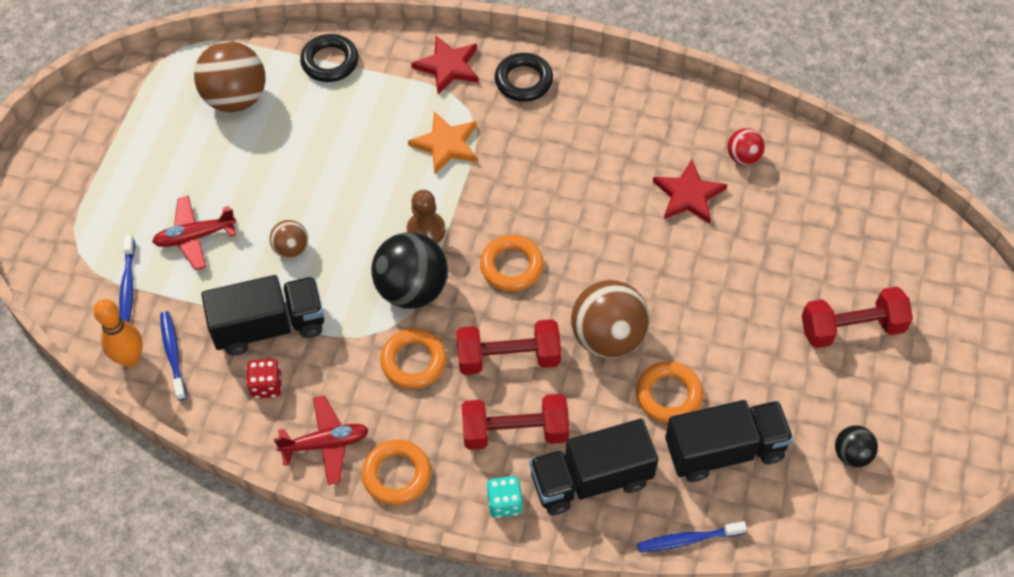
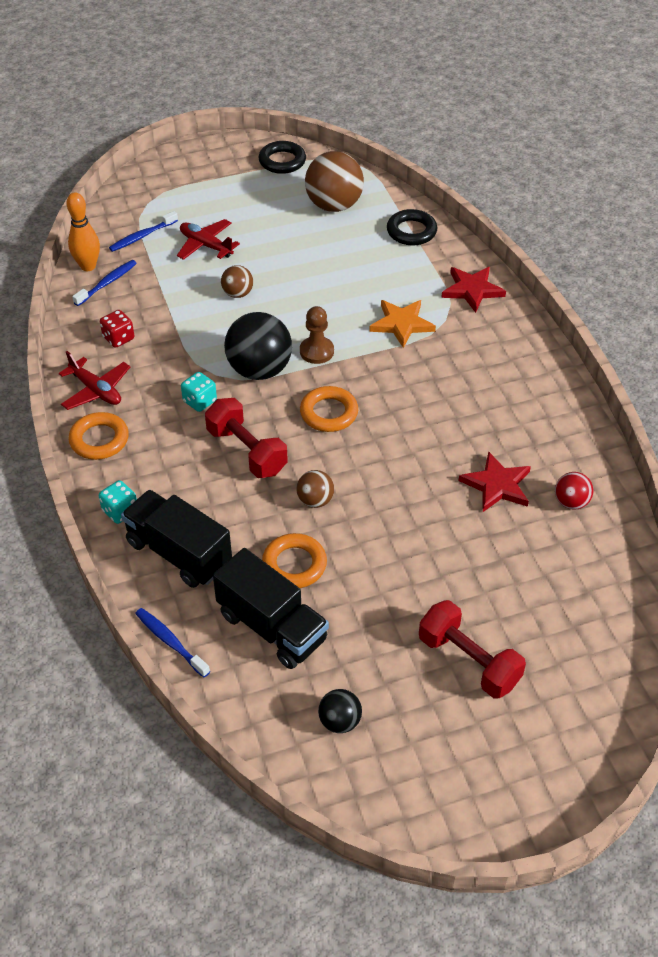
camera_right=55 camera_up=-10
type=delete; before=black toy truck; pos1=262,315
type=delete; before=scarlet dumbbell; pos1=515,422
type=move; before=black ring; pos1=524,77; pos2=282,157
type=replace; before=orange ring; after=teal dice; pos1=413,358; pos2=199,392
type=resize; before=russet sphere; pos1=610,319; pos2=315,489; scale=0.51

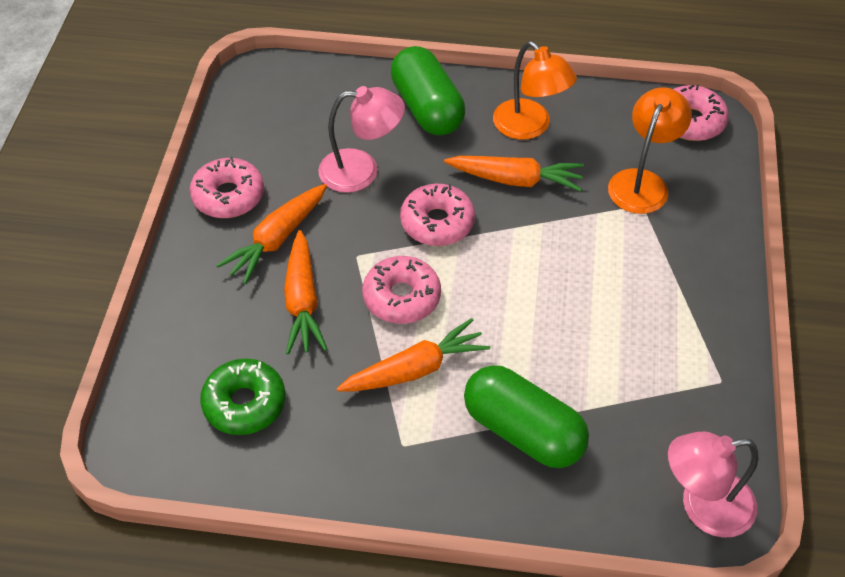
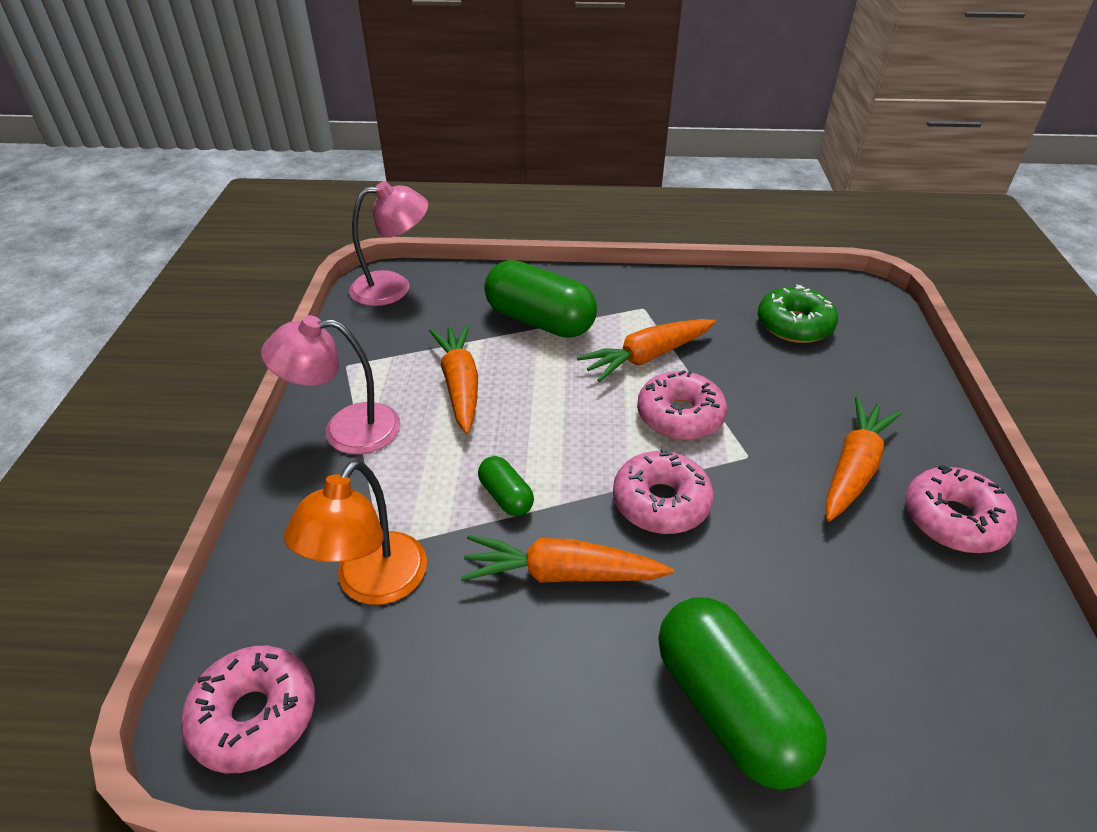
camera_right=175 camera_up=-10
type=delete; before=orange lamp; pos1=535,90
type=insert; after=green pill shape; pos2=506,486
type=move; before=orange carrot; pos1=305,292; pos2=453,379
type=move; before=rose-pink lamp; pos1=361,139; pos2=331,384

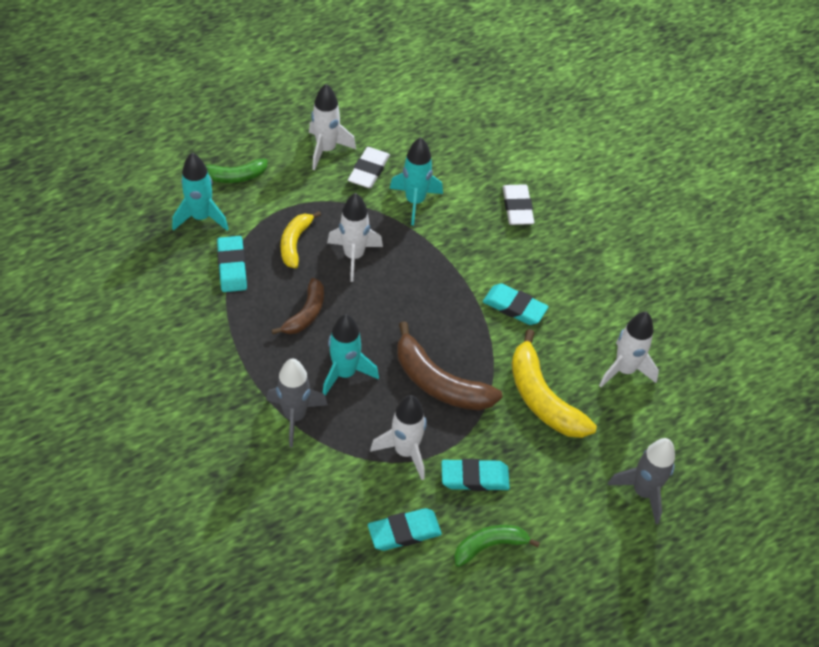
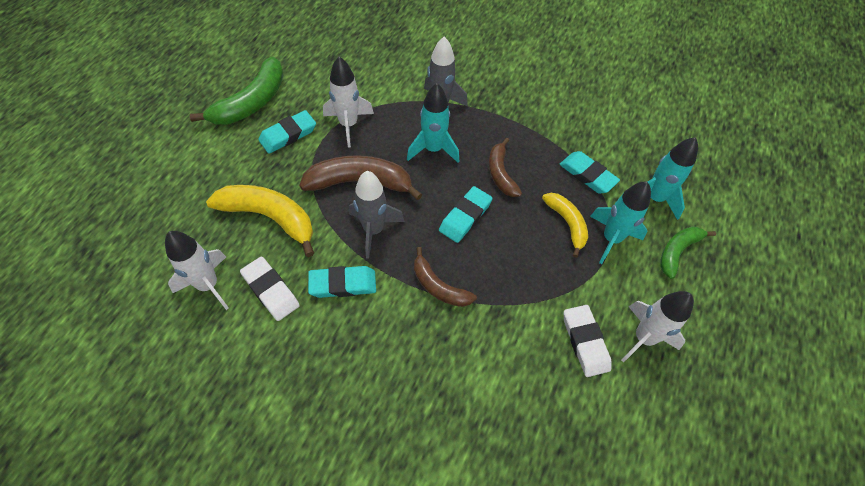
camera_right=145 camera_up=5
type=delete; before=pure white spaceship; pos1=355,237
type=insert; after=russet banana fruit; pos2=445,277
type=move; before=teal pencil eraser; pos1=405,529; pos2=466,214
type=move; before=teal spaceship; pos1=416,181; pos2=620,222
type=move; before=pure white pencil eraser; pos1=518,204; pos2=270,288
type=move; before=ash-grey spaceship; pos1=641,481; pos2=377,215
type=resize; before=green banana fruit; pos1=497,546; pos2=237,91; scale=1.62

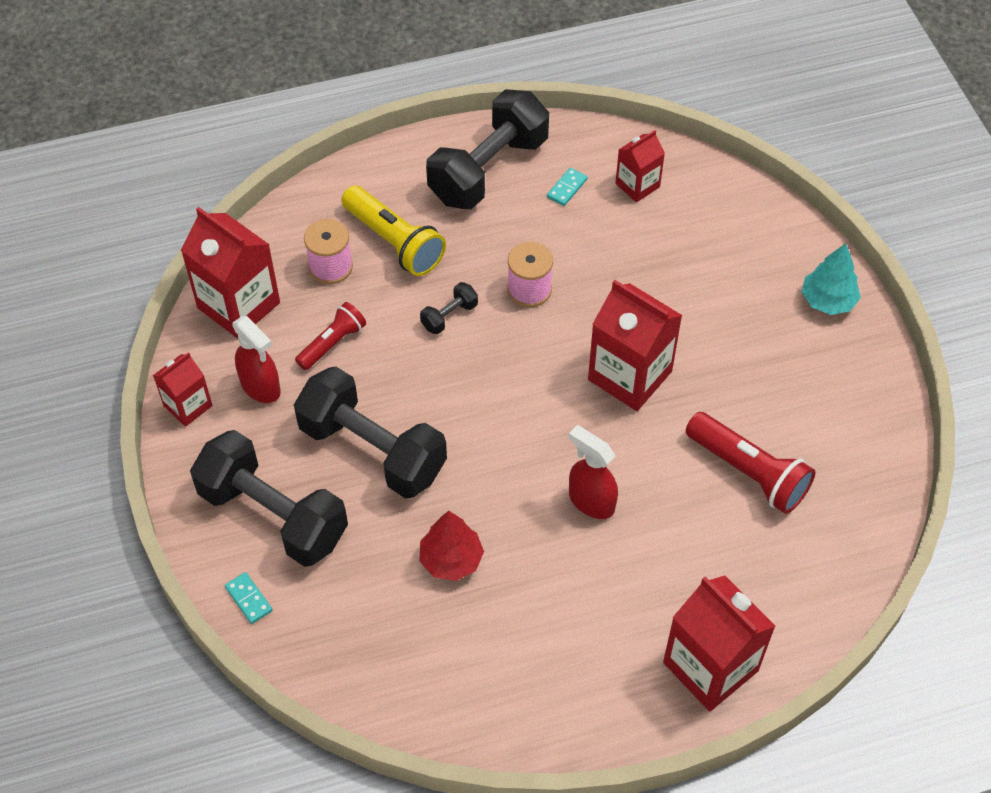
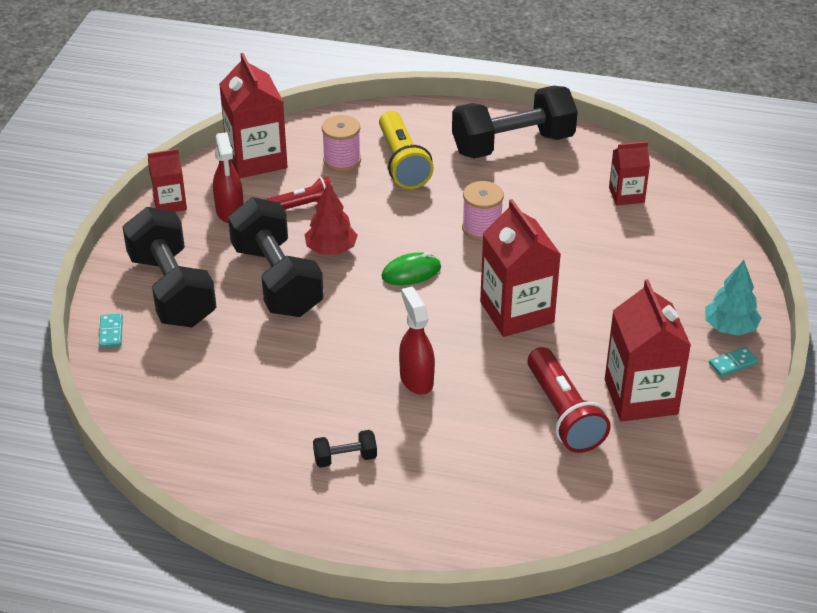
camera_right=30 camera_up=-15
type=insert; after=green computer mouse; pos2=411,268
type=move; before=black dumbbell; pos1=449,308; pos2=345,449
type=move; before=scarlet tree; pos1=452,546; pos2=331,218
type=move; before=teal domino piece; pos1=567,187; pos2=733,362
type=move; before=scarlet carton; pos1=719,643; pos2=648,350

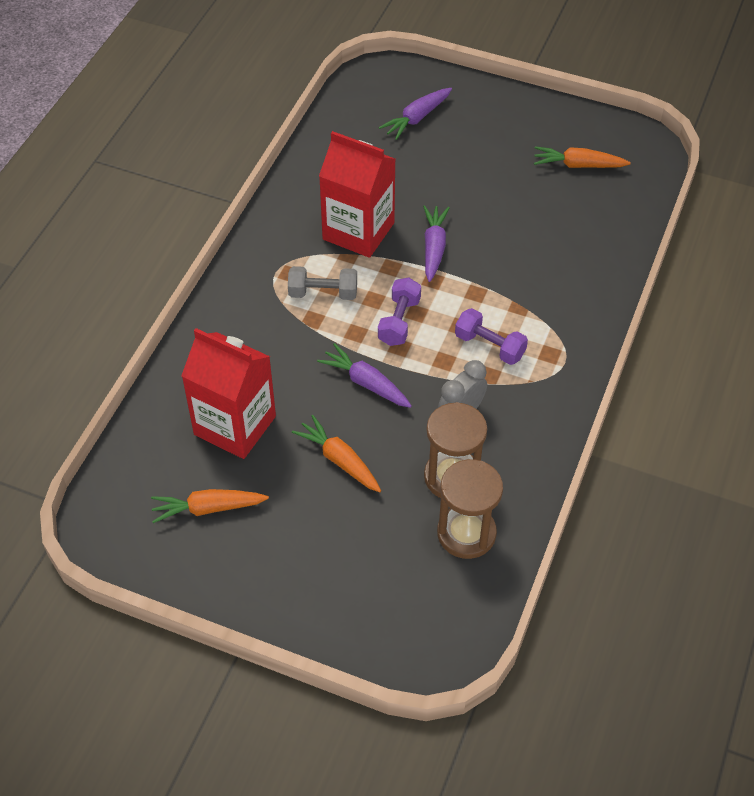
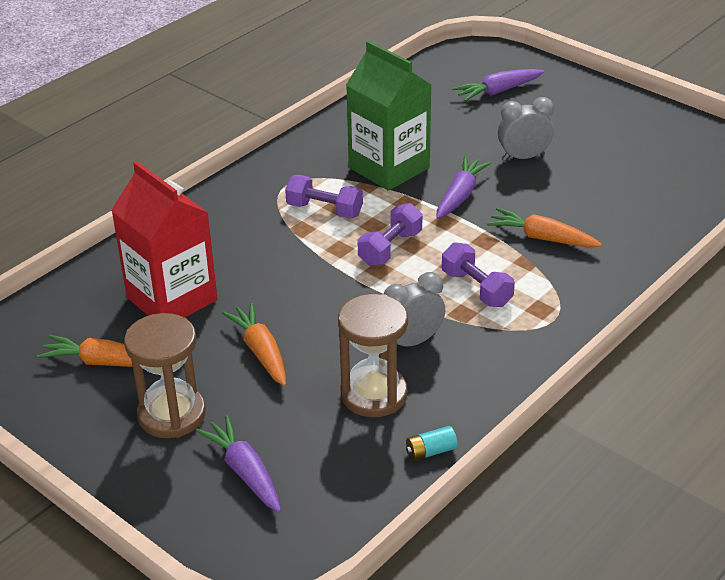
camera_right=20 camera_up=-15
type=insert; after=teal power cell; pos2=432,443
type=insert; after=ash-grey clock; pos2=526,129
type=move; before=royal purple carrot; pos1=364,375; pos2=238,463
type=move; before=russet hourglass; pos1=470,509; pos2=165,375
type=move; before=orange carrot; pos1=582,157; pos2=544,227
type=recolor; before=ash-grey dumbbell; after=royal purple dumbbell; pos1=322,283; pos2=324,197
type=recolor; before=scarlet carton; after=green carton; pos1=357,194; pos2=388,116

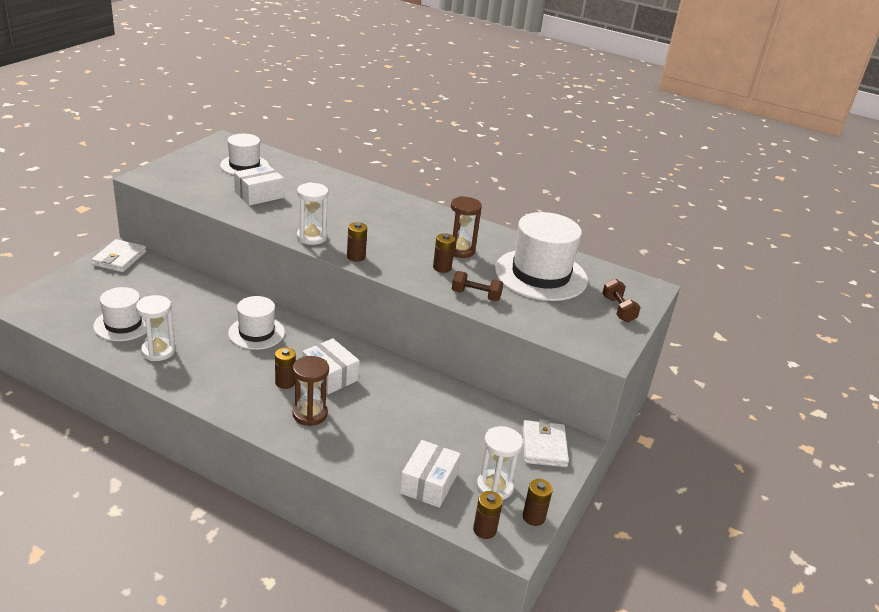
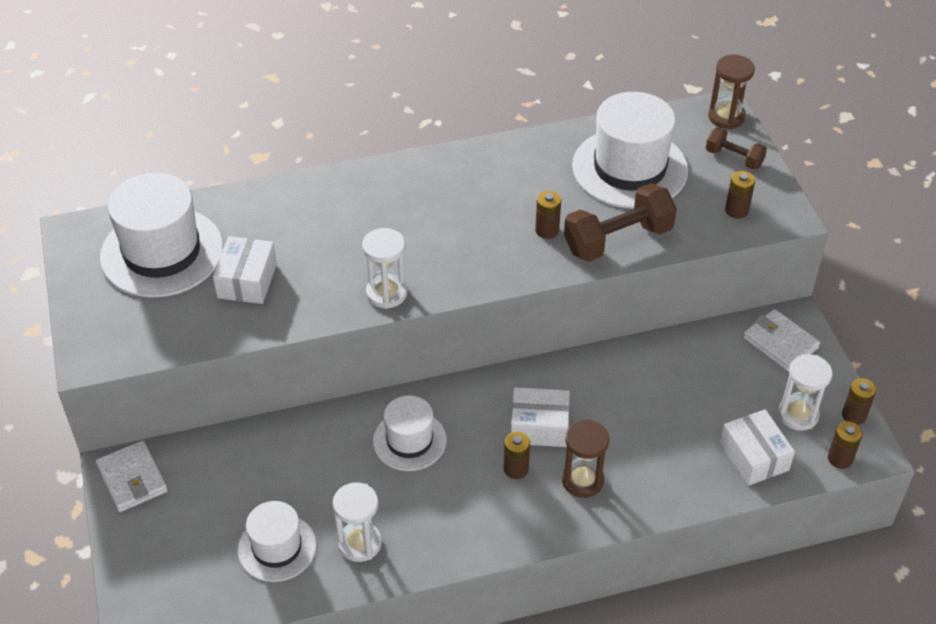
camera_right=-40 camera_up=15
type=move; before=russet power cell; pos1=357,242; pos2=740,195
type=move; before=russet hourglass; pos1=466,227; pos2=731,91
type=resize; before=pure white top hat; pos1=244,154; pos2=161,235; scale=1.7
type=resize; before=russet dumbbell; pos1=477,286; pos2=620,222; scale=1.78

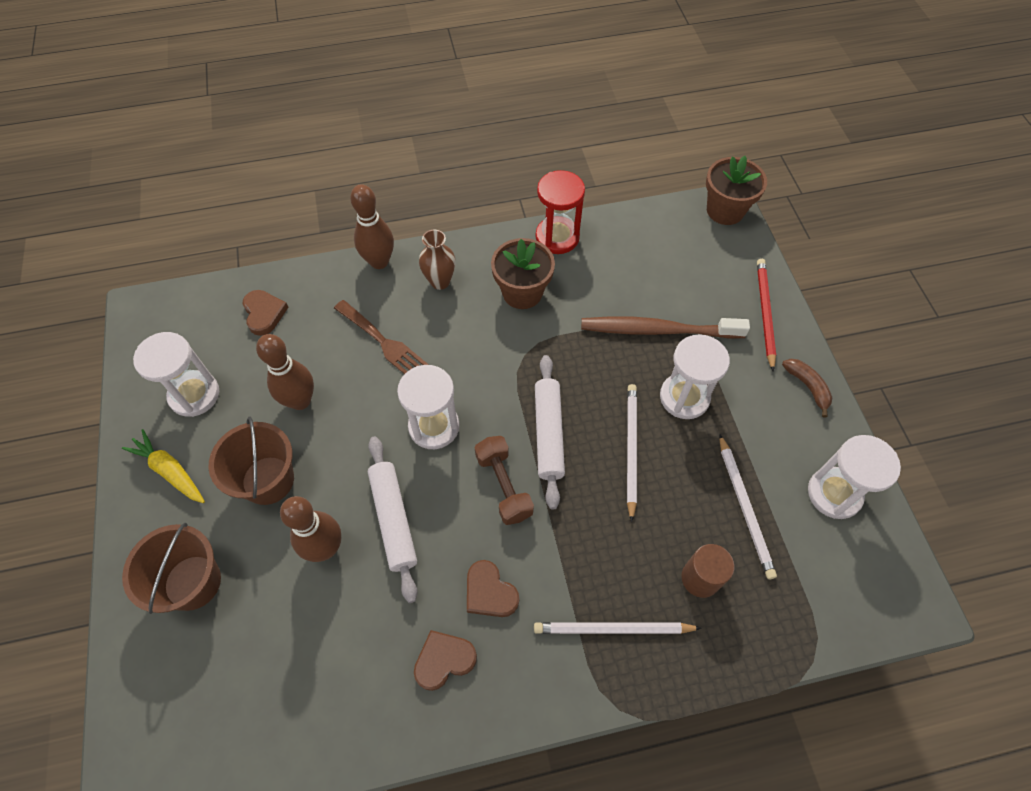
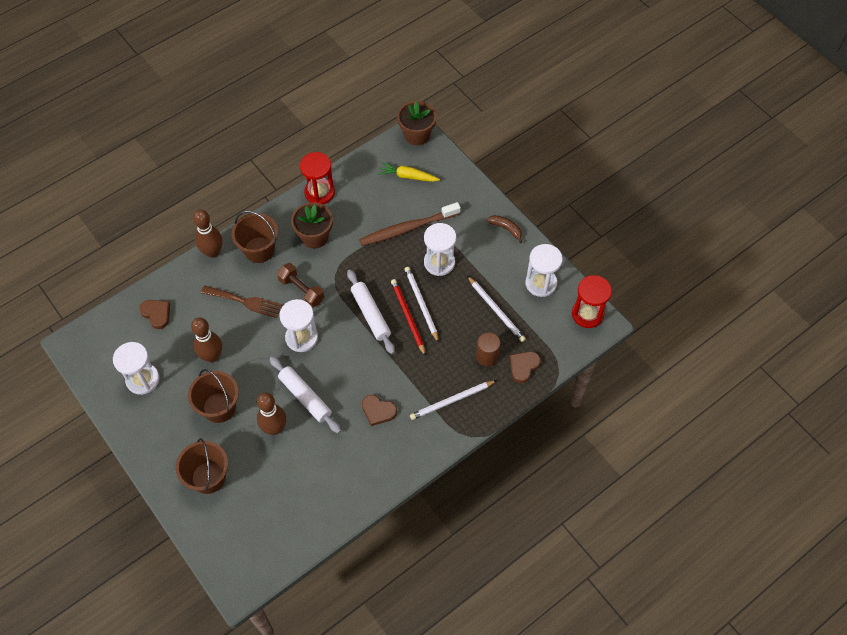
camera_right=-25 camera_up=0
type=insert; after=scarlet hourglass; pos2=592,301
type=move; before=bright yellow carrot; pos1=163,466; pos2=409,172
type=move; before=russet heart; pos1=445,660; pos2=525,367
type=move; before=russet dumbbell; pos1=504,480; pos2=300,285
type=move; before=scarlet lead pencil; pos1=766,315; pos2=408,317
type=replace; before=russet flower vase; after=russet pail; pos1=437,260; pos2=255,237

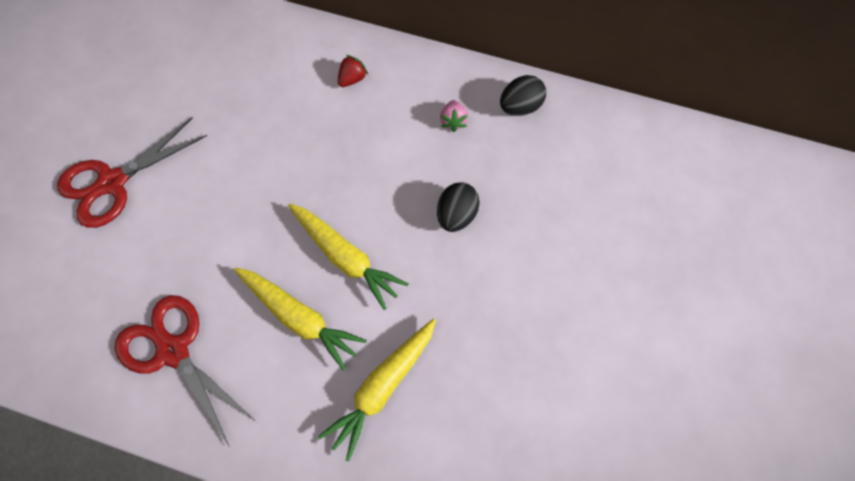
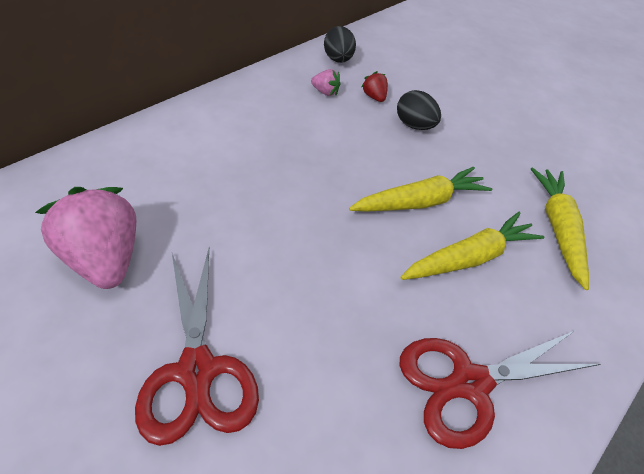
camera_right=-70 camera_up=-15
type=insert; after=rose-pink toy strawberry; pos2=85,238
type=move; before=scarlet toy strawberry; pos1=353,71; pos2=374,86
type=rotate; before=bright yellow carrot; pos1=377,389; pos2=560,229; turn=-150

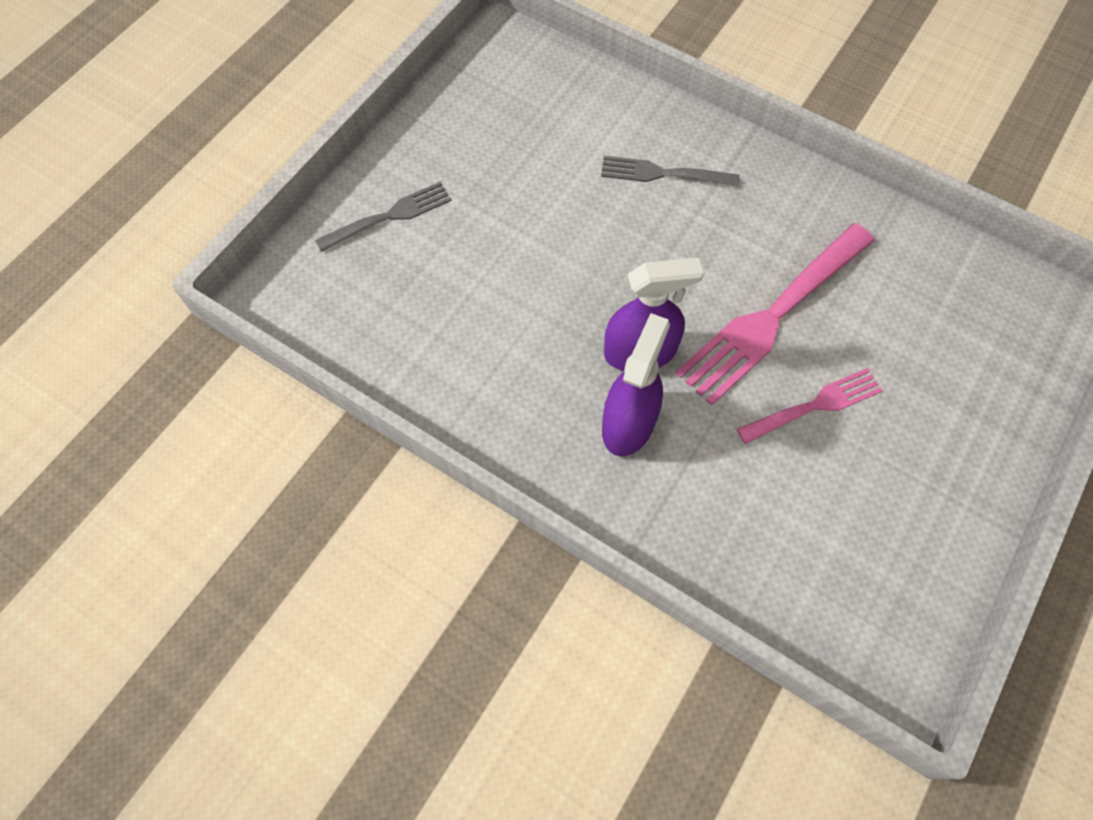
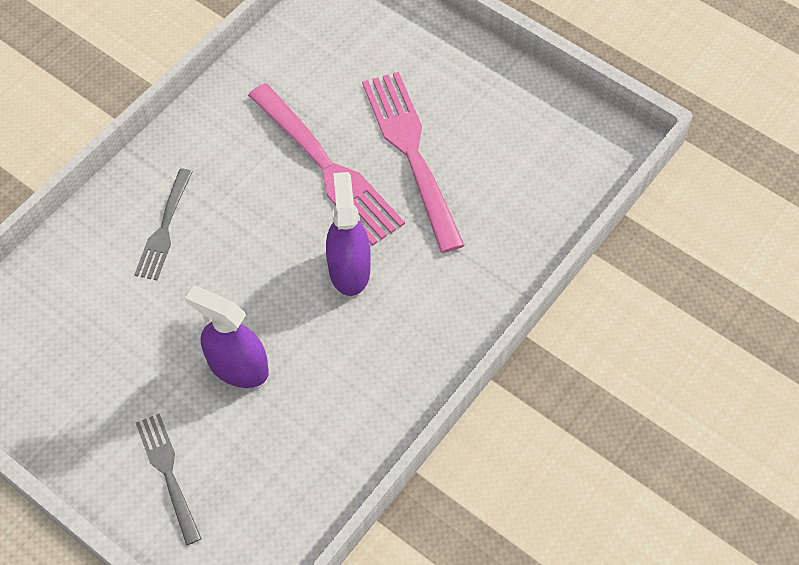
camera_right=-85 camera_up=-5
type=move; before=royal purple sprayer; pos1=636,384; pos2=227,337
type=resize; before=rose-pink fork; pos1=810,406; pos2=413,162; scale=1.76

